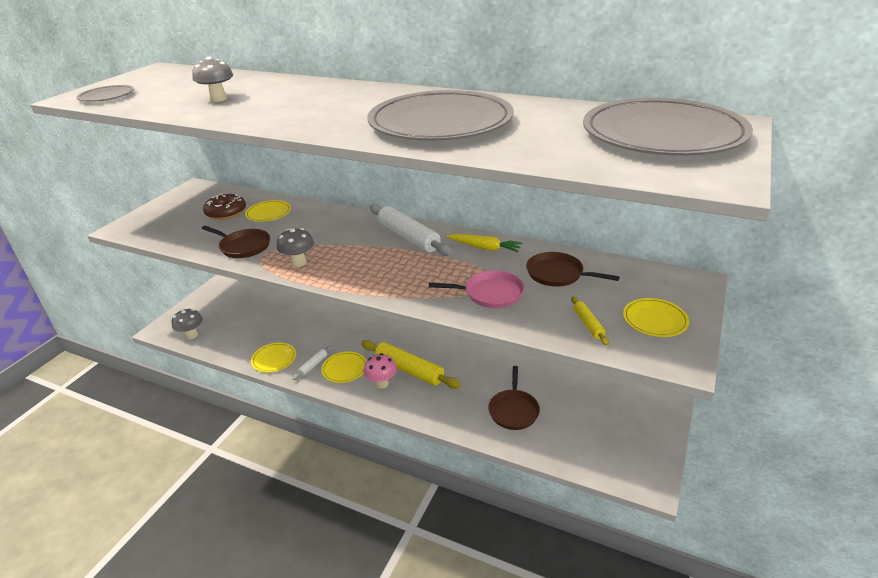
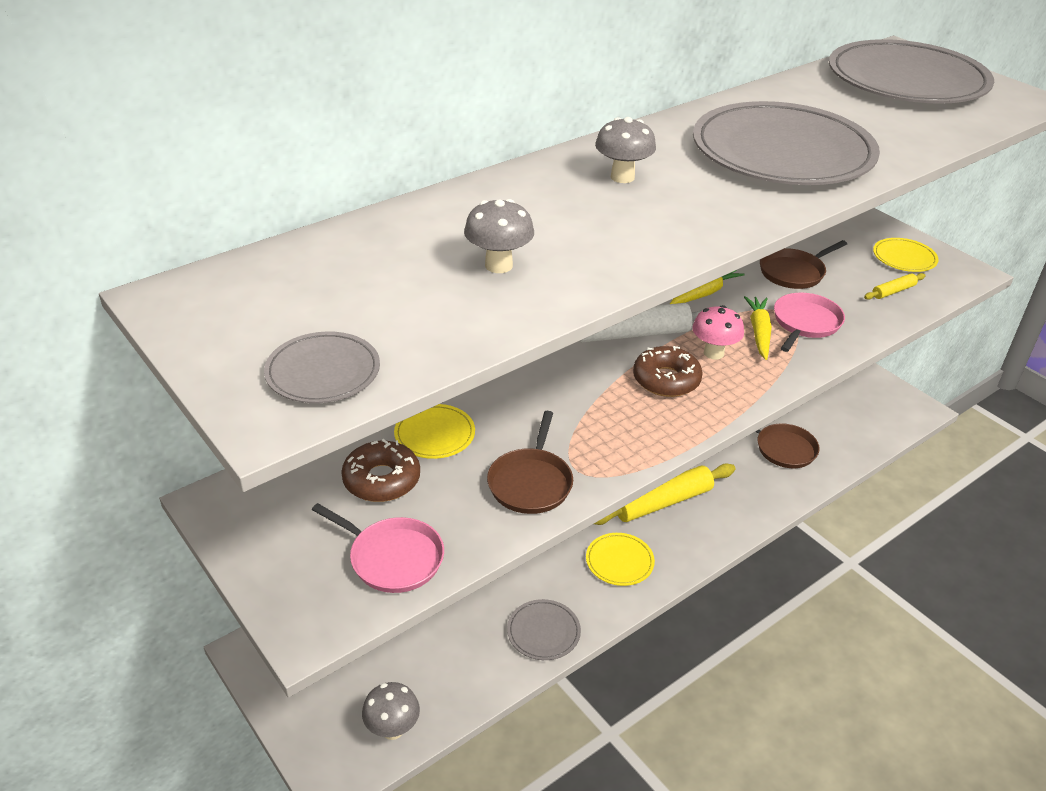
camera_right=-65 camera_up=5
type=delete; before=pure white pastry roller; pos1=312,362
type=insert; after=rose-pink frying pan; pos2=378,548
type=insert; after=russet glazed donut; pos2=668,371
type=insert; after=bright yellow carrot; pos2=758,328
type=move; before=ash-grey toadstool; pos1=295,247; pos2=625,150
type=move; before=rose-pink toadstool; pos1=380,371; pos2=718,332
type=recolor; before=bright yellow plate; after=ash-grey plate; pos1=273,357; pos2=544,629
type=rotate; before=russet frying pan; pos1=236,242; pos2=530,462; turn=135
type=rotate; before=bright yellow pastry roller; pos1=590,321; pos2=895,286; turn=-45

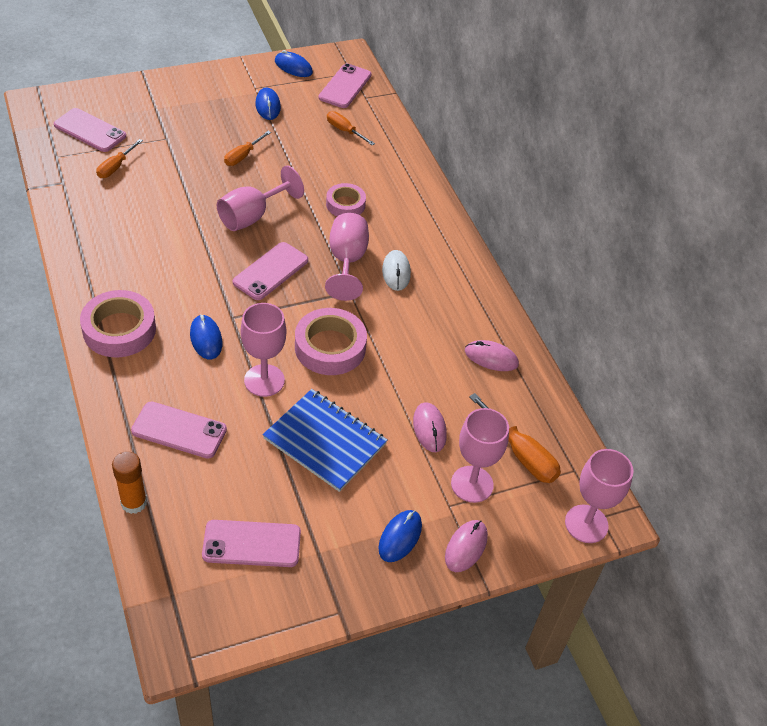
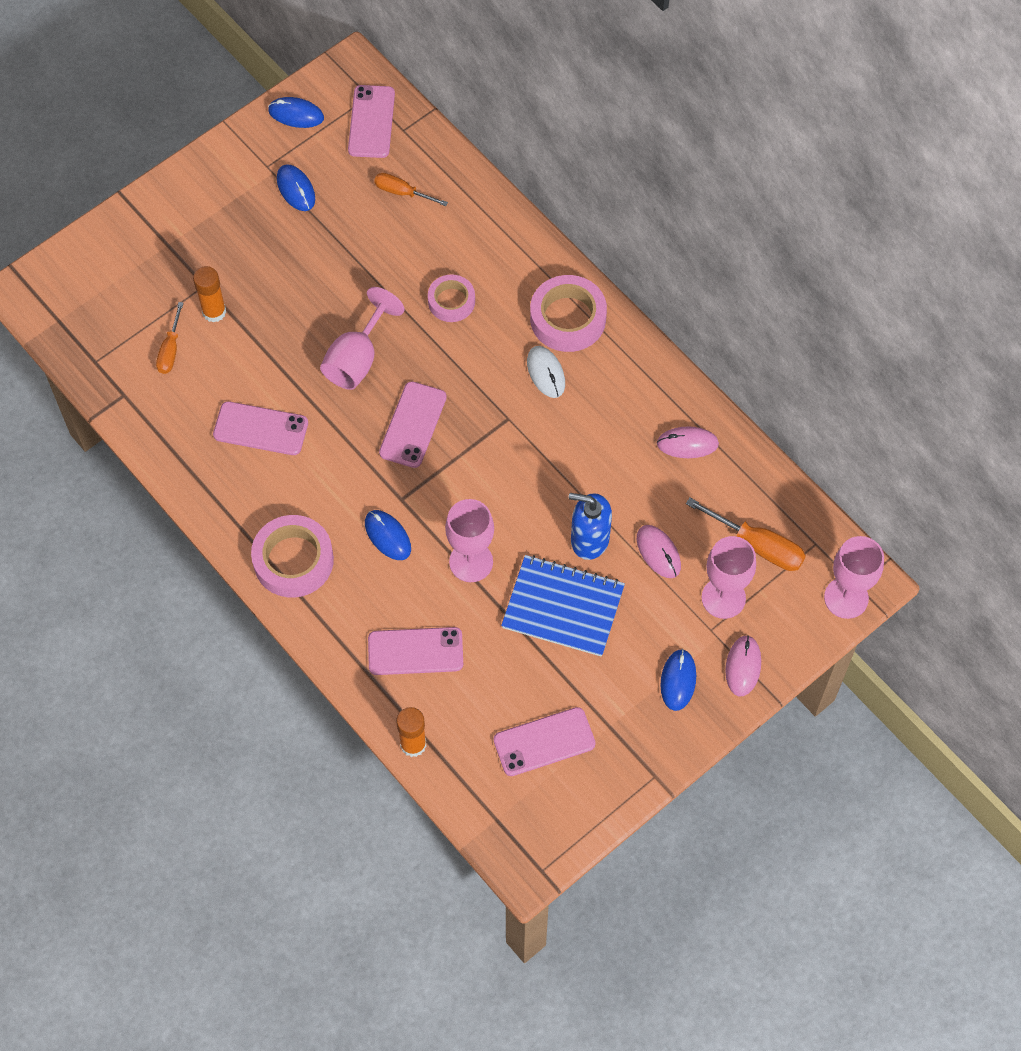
camera_right=-15 camera_up=15
type=delete; before=orange flat screwdriver; pos1=247,148
type=delete; before=rose-pink chalice; pos1=347,257
type=insert; after=orange stick of glue; pos2=209,294
type=insert; after=blue pump bottle; pos2=590,526
type=move; before=rose-pink mobile phone; pos1=90,130; pos2=260,428
type=move; before=rose-pink tape; pos1=331,341; pos2=568,313

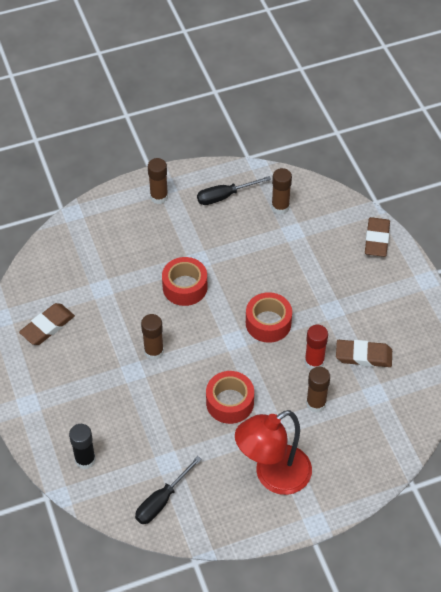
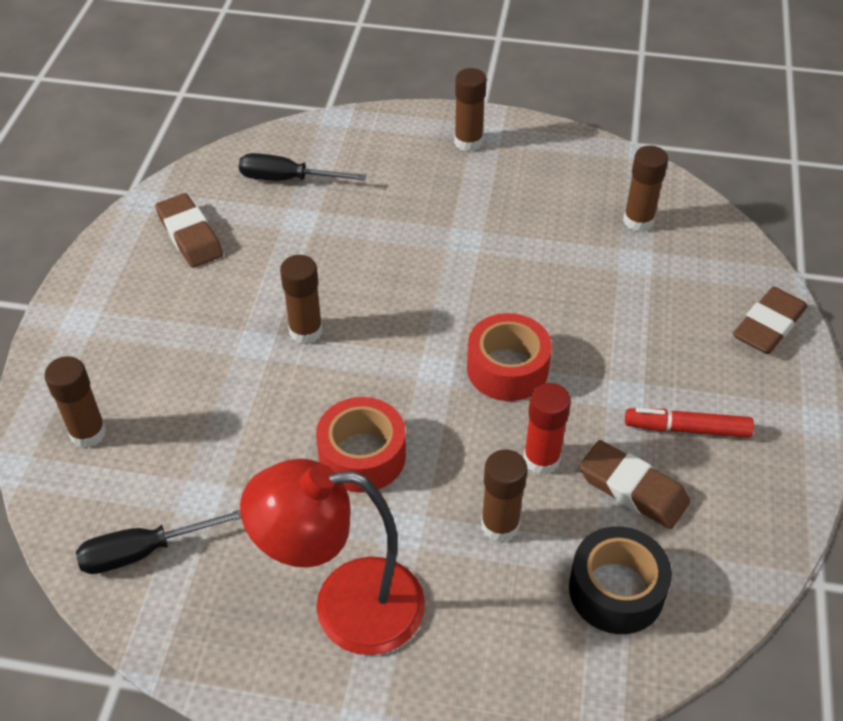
camera_right=30 camera_up=-5
type=delete; before=scarlet tape; pos1=184,281
type=insert; after=black tape; pos2=620,580
type=insert; after=scarlet marker; pos2=689,423
type=move; before=black flat screwdriver; pos1=234,190; pos2=302,167
type=recolor; before=black stick of glue; after=russet stick of glue; pos1=82,447; pos2=75,402
type=rotate; before=russet pencil eraser; pos1=47,324; pos2=189,230; turn=75

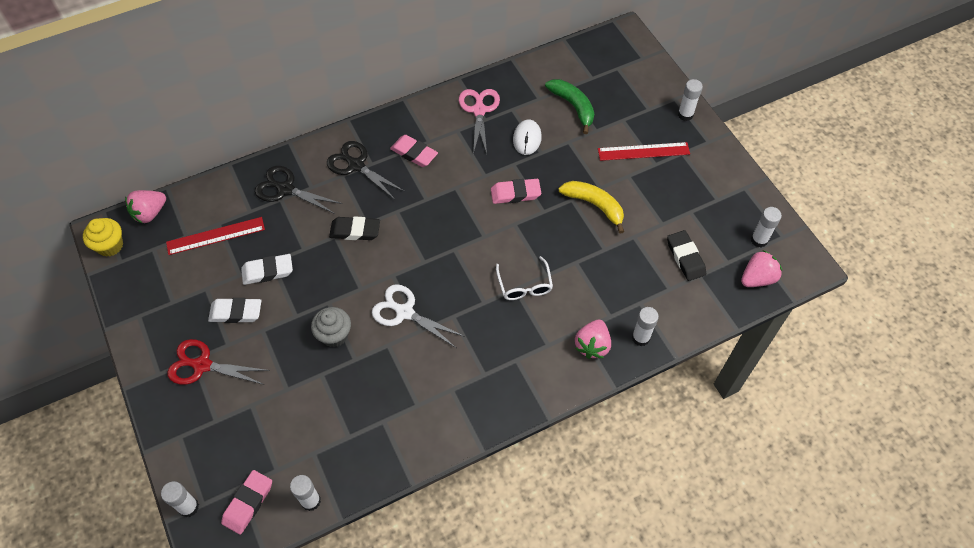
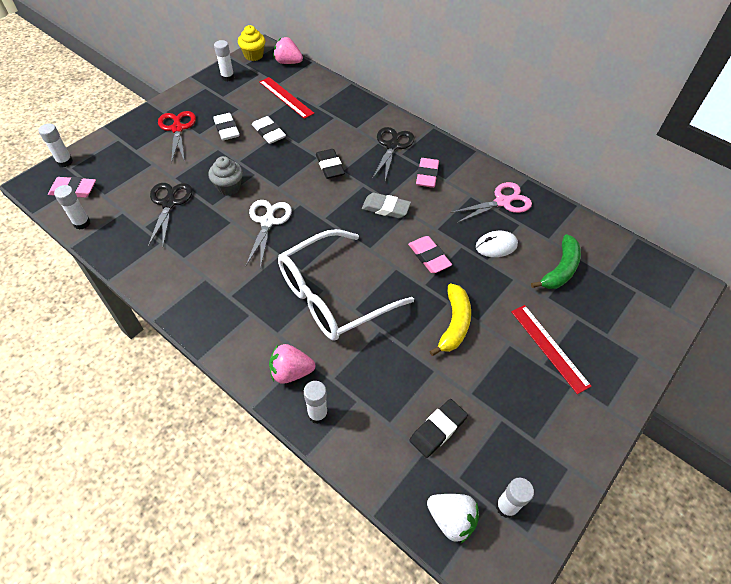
camera_right=65 camera_up=-5
type=insert; after=ash-grey pencil eraser; pos2=386,205
type=move; before=black shears; pos1=298,190; pos2=170,214
type=move; before=pure white stick of glue; pos1=690,100; pos2=224,61
type=recolor; before=rose-pink toy strawberry; after=pure white toy strawberry; pos1=761,268; pos2=453,518
type=resize; before=pure white spectacles; pos1=524,278; pos2=346,285; scale=2.18

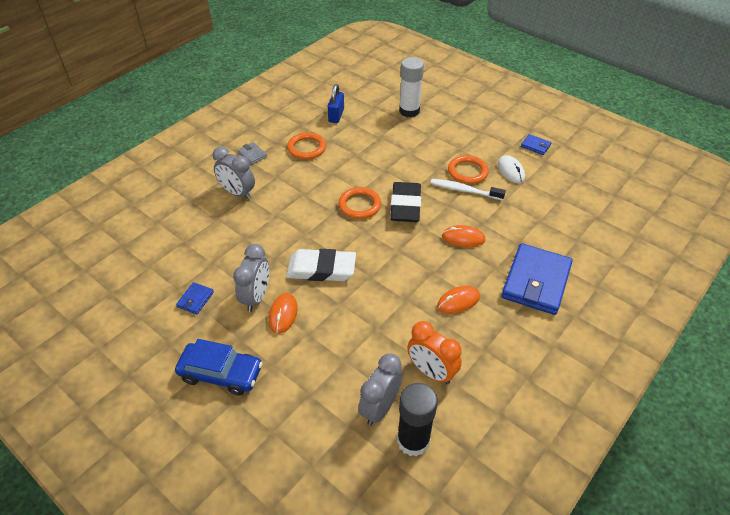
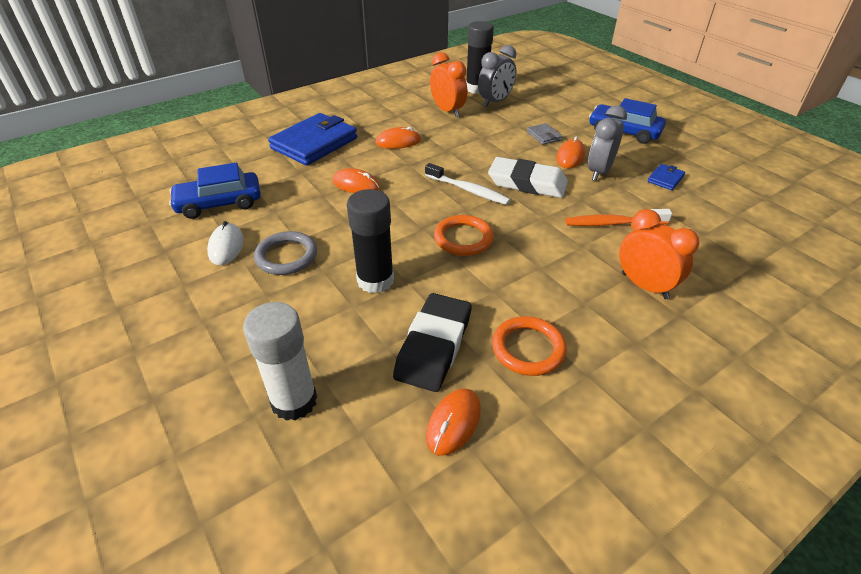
camera_right=-165 camera_up=-5
type=delete; before=blue billfold; pos1=536,144
type=insert; after=blue car; pos2=215,191
type=insert; after=black stick of glue; pos2=370,241
type=insert; after=orange dental brush; pos2=618,217
type=move; before=ash-grey billfold; pos1=252,153; pos2=545,134
type=move; before=black pencil eraser; pos1=405,202; pos2=432,342
type=move; before=pure white dental brush; pos1=468,189; pos2=467,184
type=replace; before=blue lock; after=orange computer mouse; pos1=336,103; pos2=453,422
type=recolor; before=ash-grey clock; after=orange clock; pos1=234,173; pos2=659,254
type=recolor; before=orange ring; after=ash-grey ring; pos1=468,169; pos2=285,253

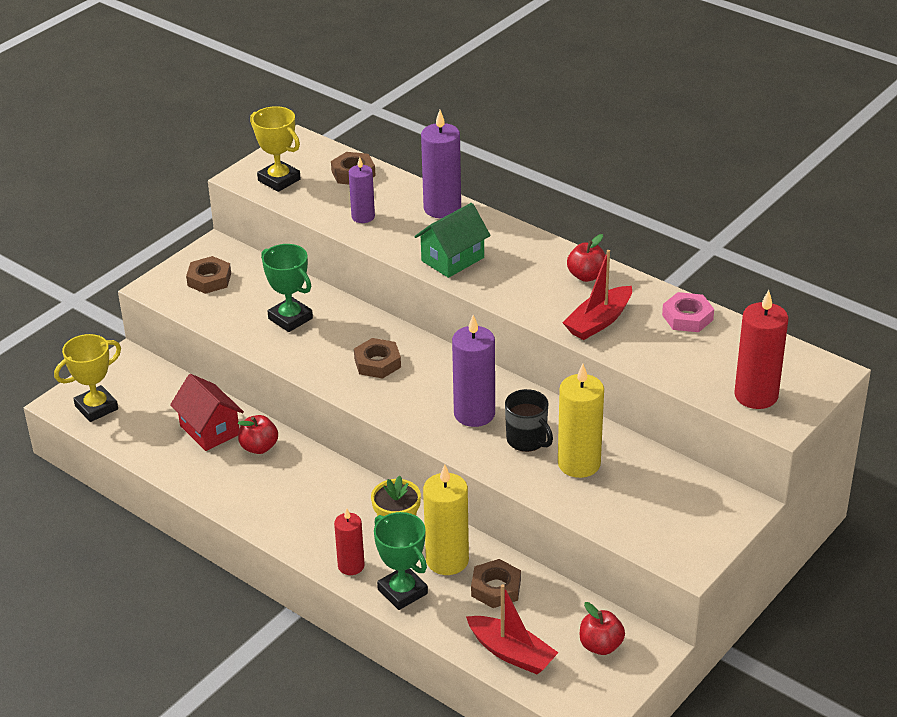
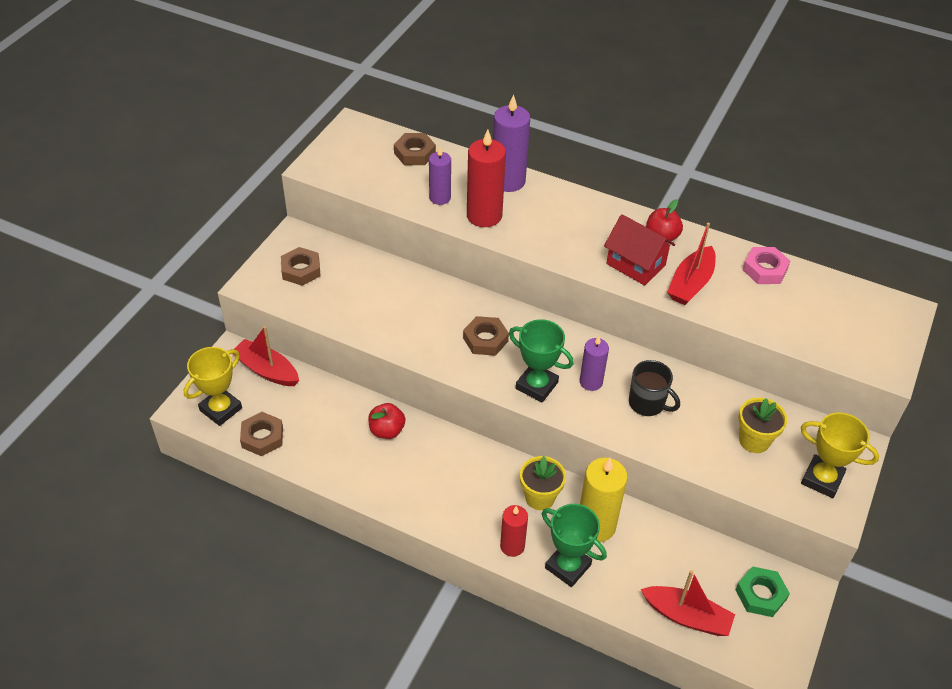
camera_right=-15 camera_up=10
type=delete; before=green house; pos1=452,240
type=delete; before=bright yellow wax candle; pos1=581,421
type=insert; after=scarlet toy boat; pos2=266,356
type=insert; after=bright yellow plant pot; pos2=762,425
type=move; before=scarlet house; pos1=207,412; pos2=639,249
type=move; before=bright yellow trophy; pos1=275,149; pos2=840,455
type=move; before=green trophy; pos1=287,288; pos2=541,361
type=move; before=russet nut; pos1=496,583; pos2=261,434
type=move; before=scarlet wax candle; pos1=761,349; pos2=486,178
type=replace; before=scarlet apple fruit; after=green nut; pos1=602,628; pos2=762,591
type=resize; before=royal purple wax candle; pos1=473,371; pos2=594,363; scale=0.62

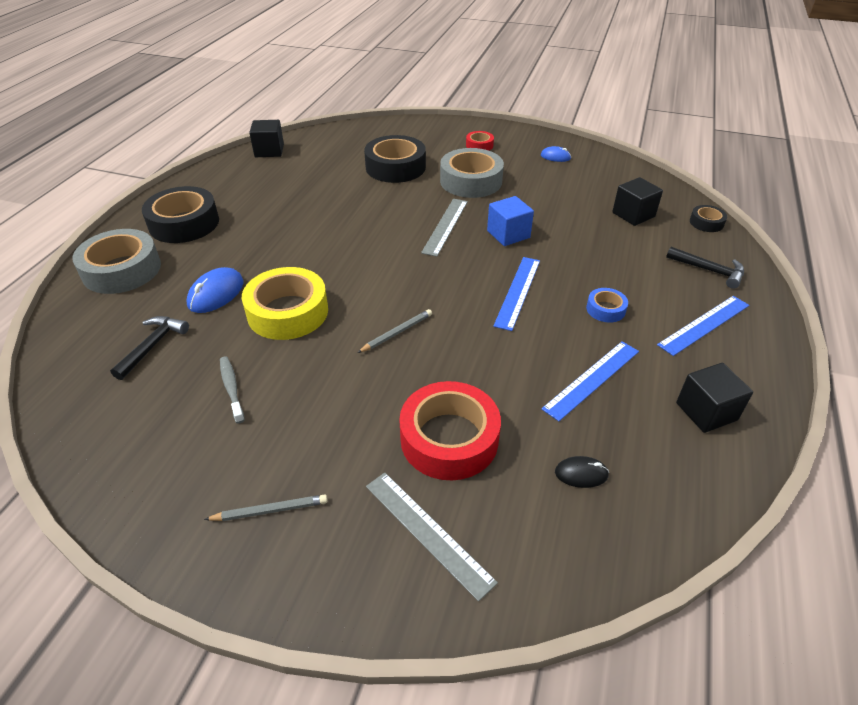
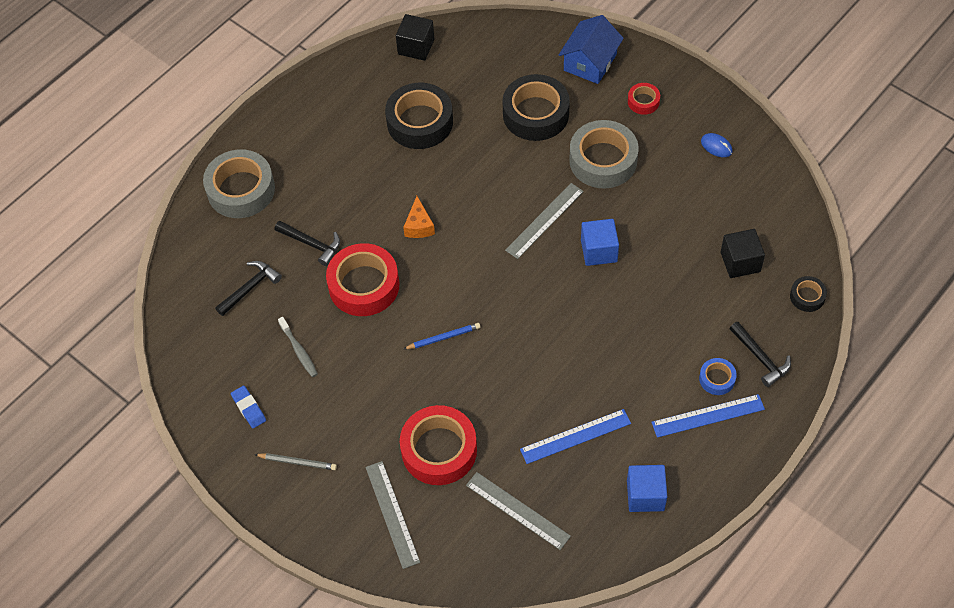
camera_right=25 camera_up=15
type=delete; before=blue ruler; pos1=516,294
type=insert; after=blue pencil eraser; pos2=248,407
type=insert; after=orange cheese wedge; pos2=419,217
type=insert; after=blue house; pos2=591,49
type=move; before=black tape; pos1=180,214; pos2=419,116
type=move; before=blue tape; pos1=607,305; pos2=718,376
type=replace; before=blue computer mouse; after=black claw hammer; pos1=215,290; pos2=307,243
type=replace; before=black computer mouse; after=ash-grey ruler; pos1=582,472; pos2=518,511
type=recolor; before=bright yellow tape; after=scarlet tape; pos1=285,303; pos2=362,279
type=recolor; before=ash-grey lead pencil; after=blue lead pencil; pos1=394,331; pos2=442,336
type=recolor; before=black block; after=blue block; pos1=714,398; pos2=647,488
type=rotate; before=ash-grey dental brush; pos1=232,389; pos2=298,347; turn=150

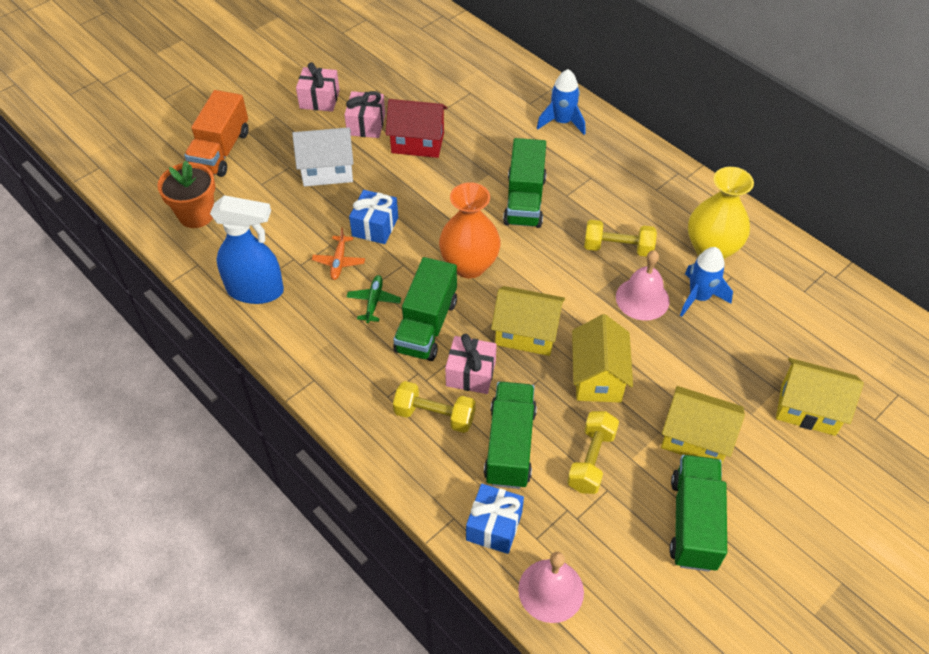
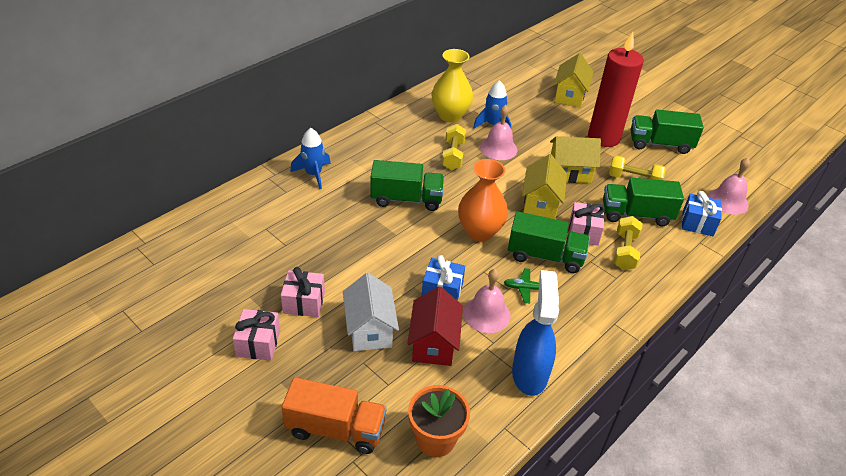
camera_right=-95 camera_up=-10
type=move; before=scarlet house; pos1=416,128; pos2=435,326
type=replace; before=orange aeroplane; after=rose-pink hand bell; pos1=338,254; pos2=487,301
type=replace; before=bright yellow house; after=scarlet wax candle; pos1=703,424; pos2=616,89

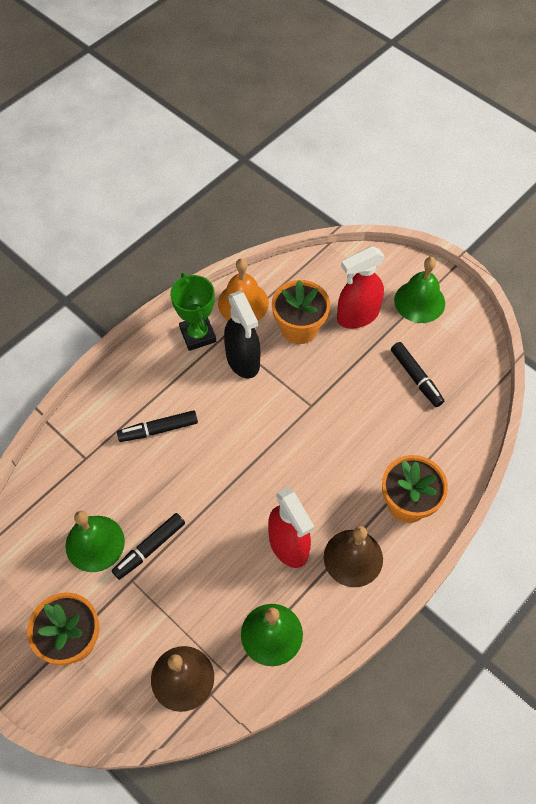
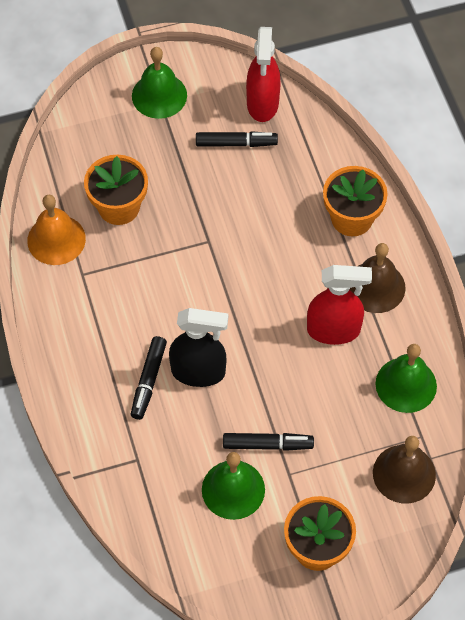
camera_right=-60 camera_up=0
type=delete; before=green trophy; pos1=193,312
type=move; before=black sprayer; pos1=242,334; pos2=198,347
type=move; before=scarlet sprayer; pos1=361,287; pos2=263,74
type=rotate; before=black marker; pos1=148,546; pos2=268,442; turn=-75

